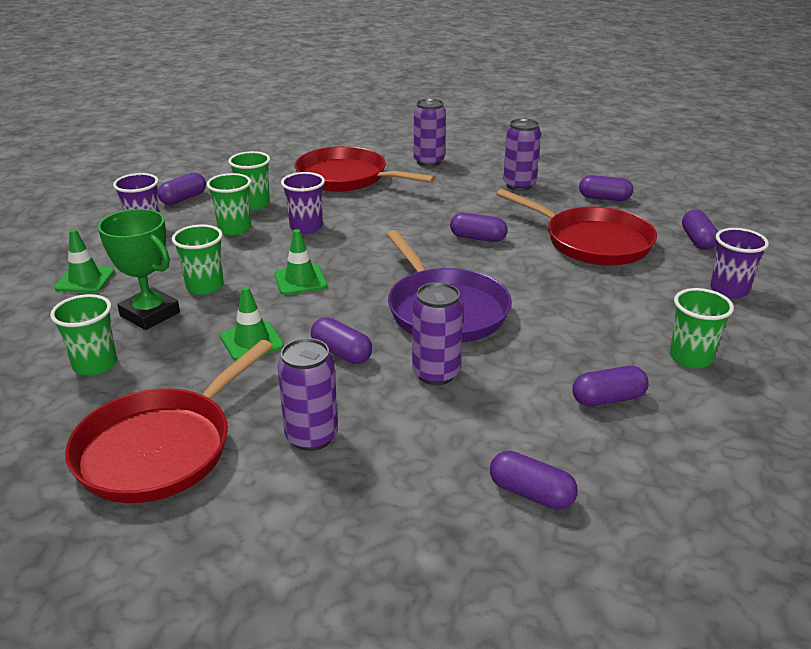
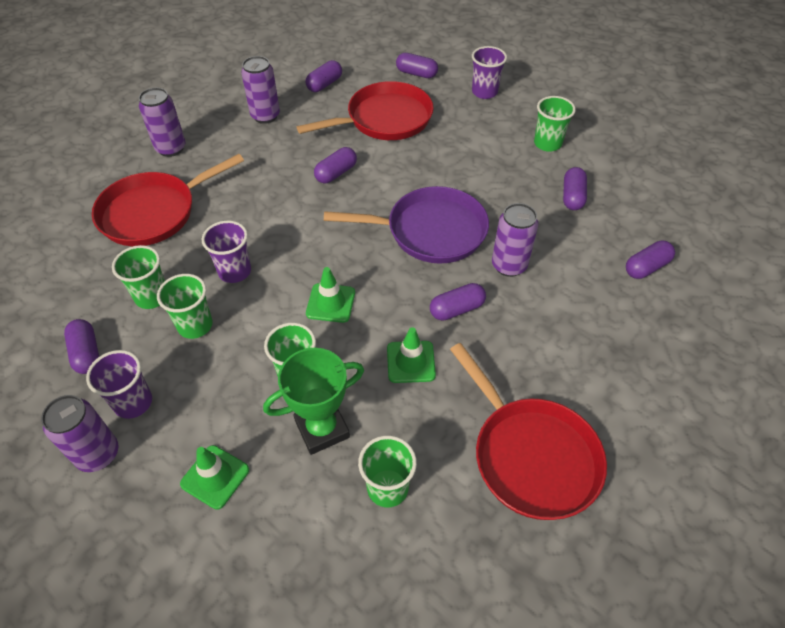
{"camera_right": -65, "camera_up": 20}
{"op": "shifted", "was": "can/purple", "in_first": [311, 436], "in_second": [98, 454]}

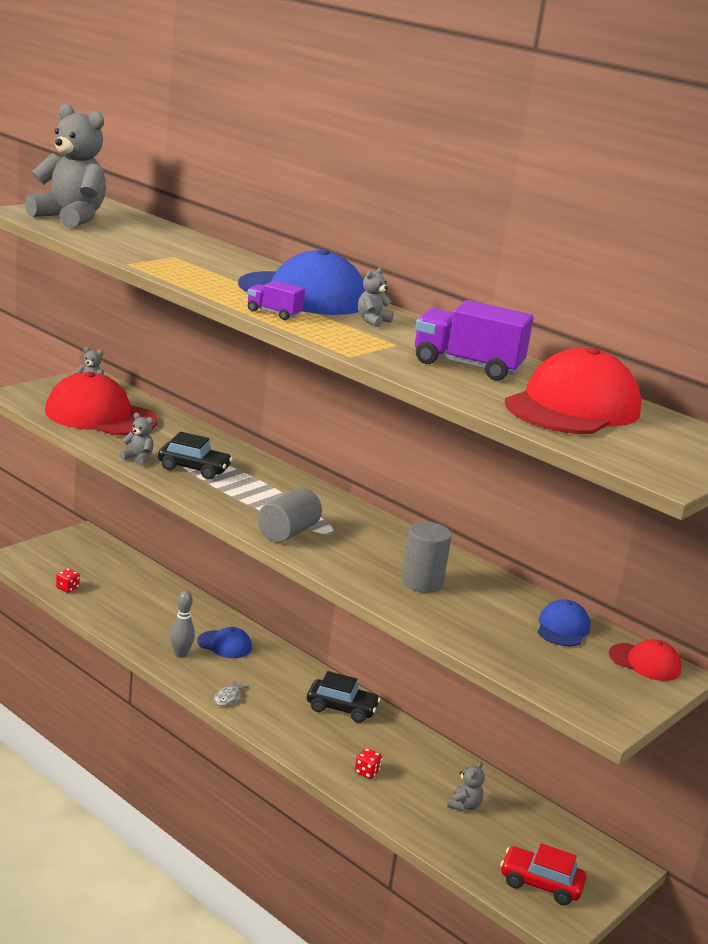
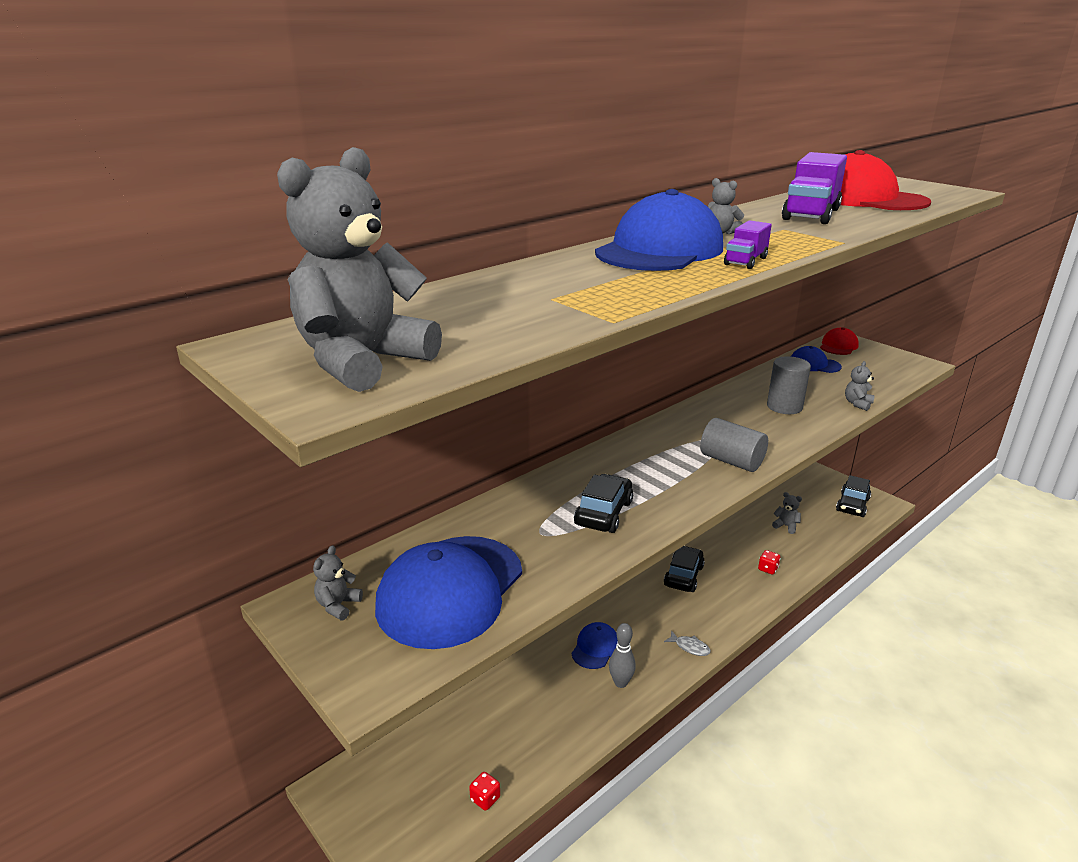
{"camera_right": -80, "camera_up": 5}
{"op": "shifted", "was": "teddy bear/grey", "in_first": [138, 458], "in_second": [857, 404]}
{"op": "repainted", "was": "cap/red", "now": "cap/blue", "in_first": [100, 416], "in_second": [450, 590]}
{"op": "repainted", "was": "car/red", "now": "car/black", "in_first": [540, 884], "in_second": [852, 505]}

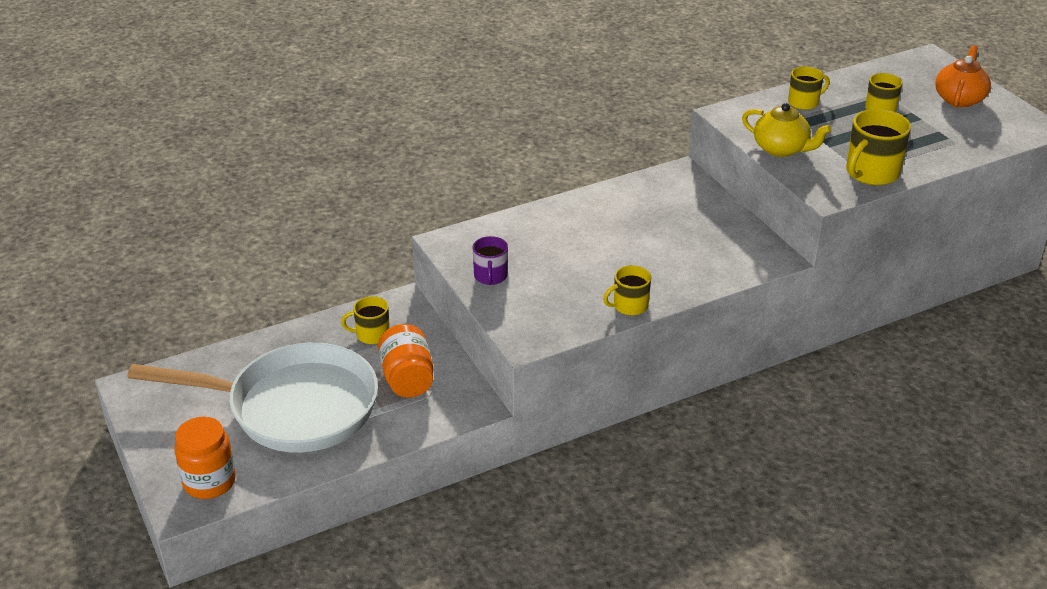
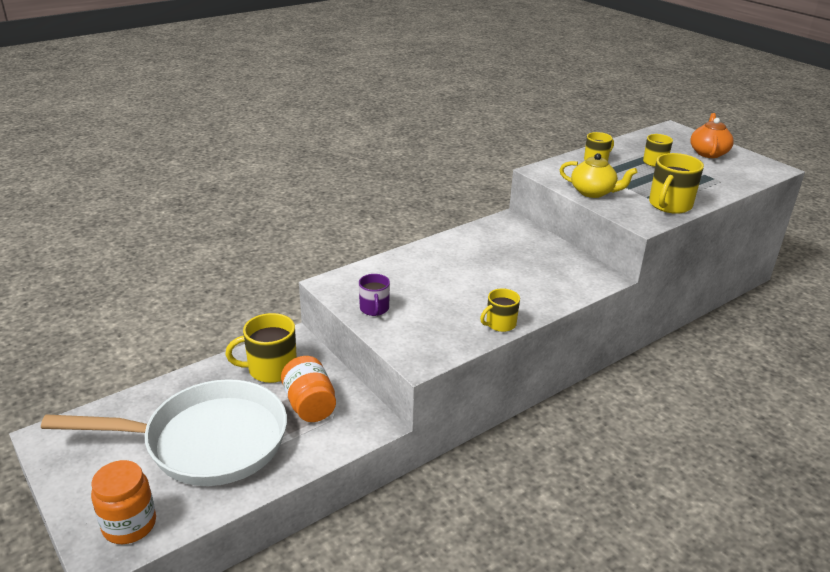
{"camera_right": -10, "camera_up": -5}
{"op": "scaled", "was": "mug/yellow", "in_first": [371, 334], "in_second": [271, 369], "ratio": 1.62}

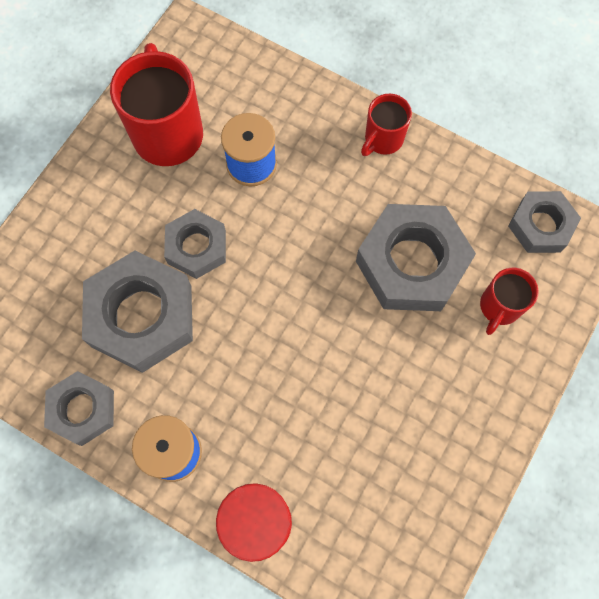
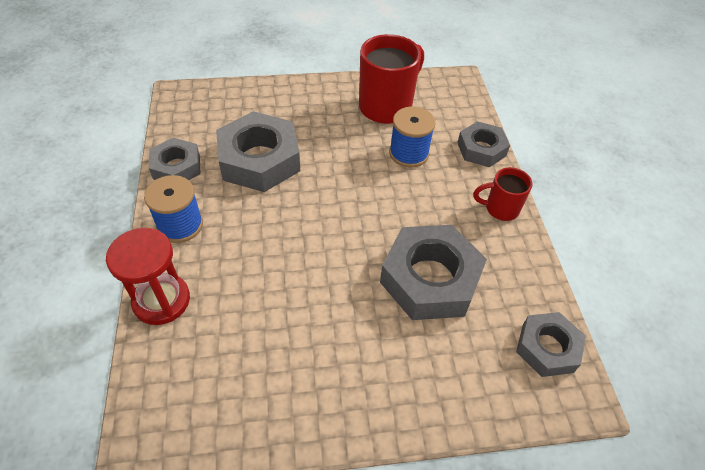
{"camera_right": 50, "camera_up": -20}
{"op": "gone", "was": "mug/red", "in_first": [499, 307]}
{"op": "shifted", "was": "nut/grey", "in_first": [197, 247], "in_second": [481, 149]}

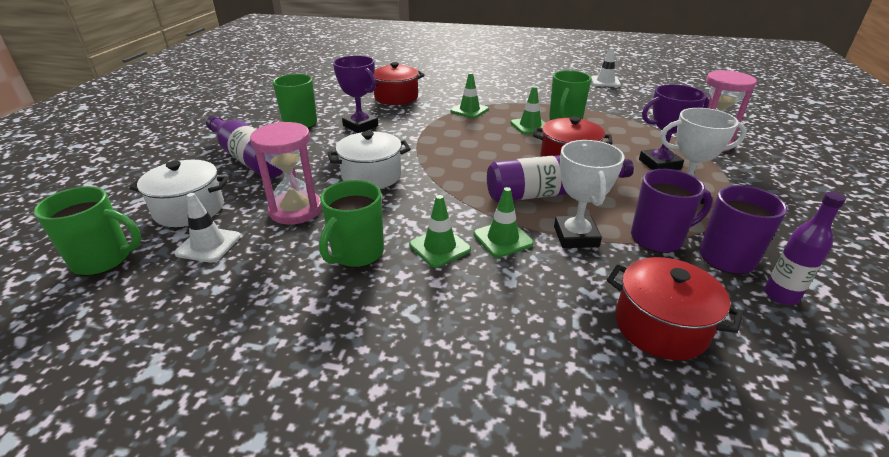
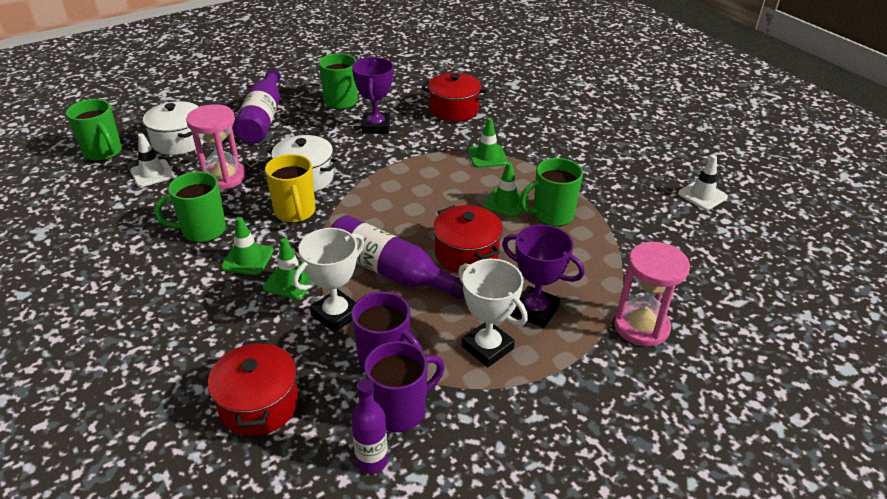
{"camera_right": 45, "camera_up": 5}
{"op": "new", "now": "mug/yellow", "in_second": [295, 212]}

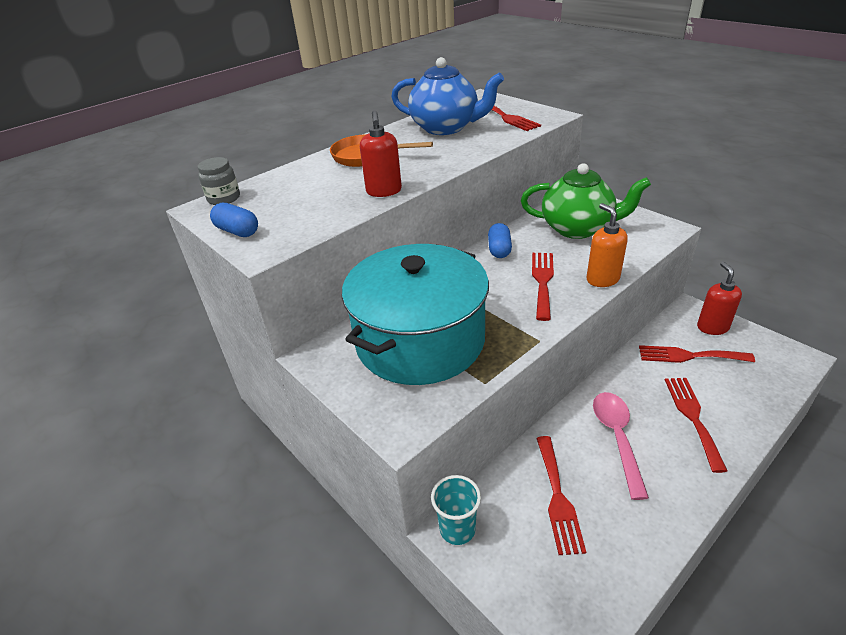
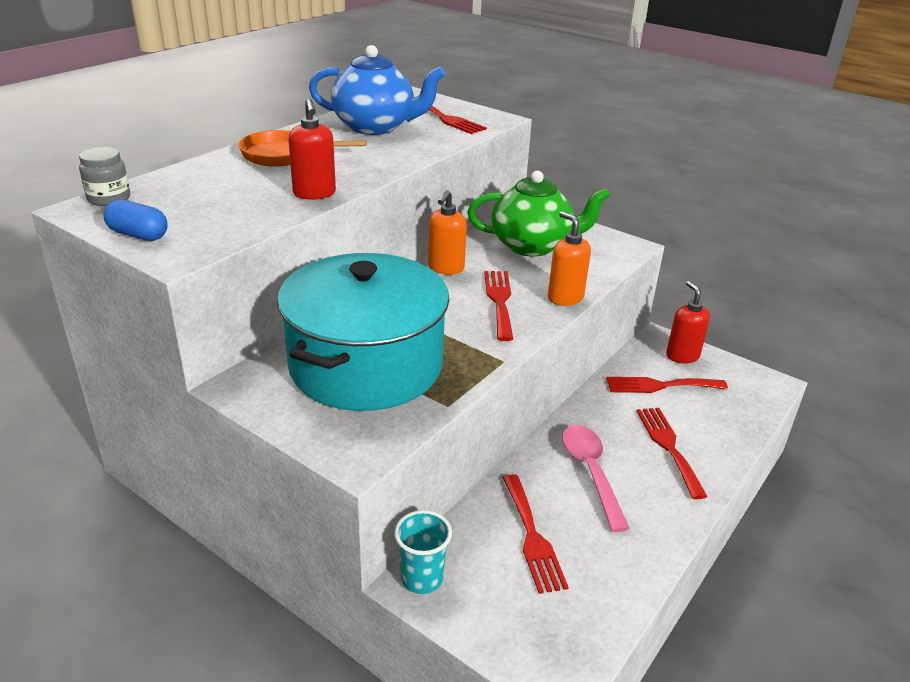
{"camera_right": -15, "camera_up": -5}
{"op": "swapped", "was": "capsule/blue", "now": "soap dispenser/orange", "in_first": [499, 249], "in_second": [445, 268]}

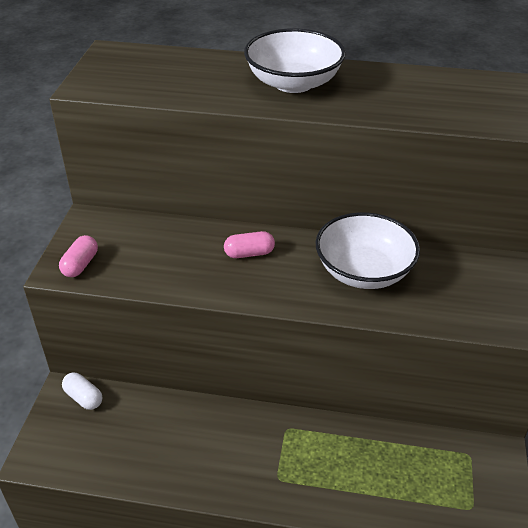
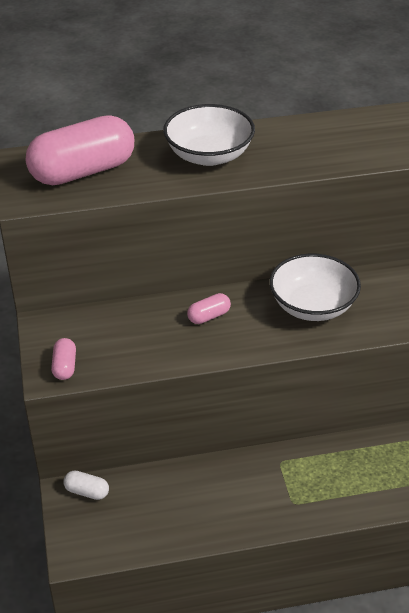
{"camera_right": -20, "camera_up": 0}
{"op": "new", "now": "capsule/pink", "in_second": [83, 171]}

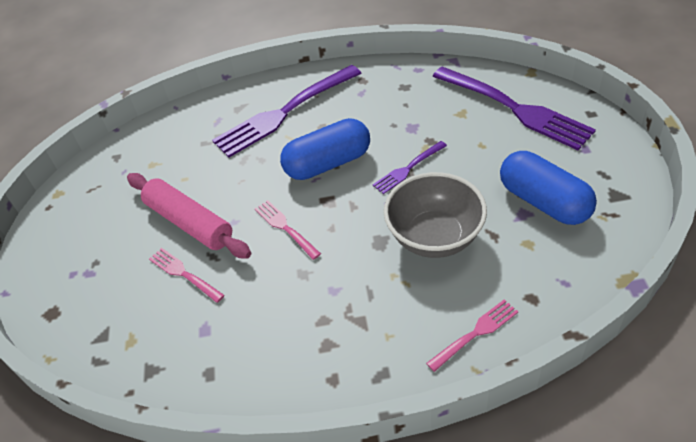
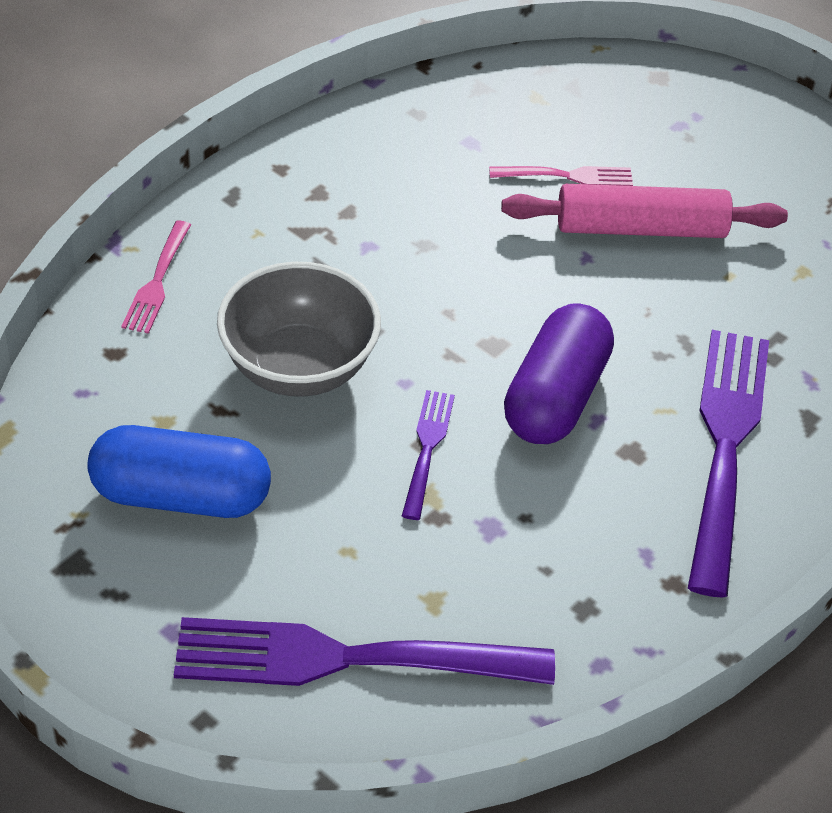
{"camera_right": 130, "camera_up": 0}
{"op": "gone", "was": "fork/pink", "in_first": [286, 228]}
{"op": "repainted", "was": "capsule/blue", "now": "capsule/purple", "in_first": [328, 163], "in_second": [555, 397]}

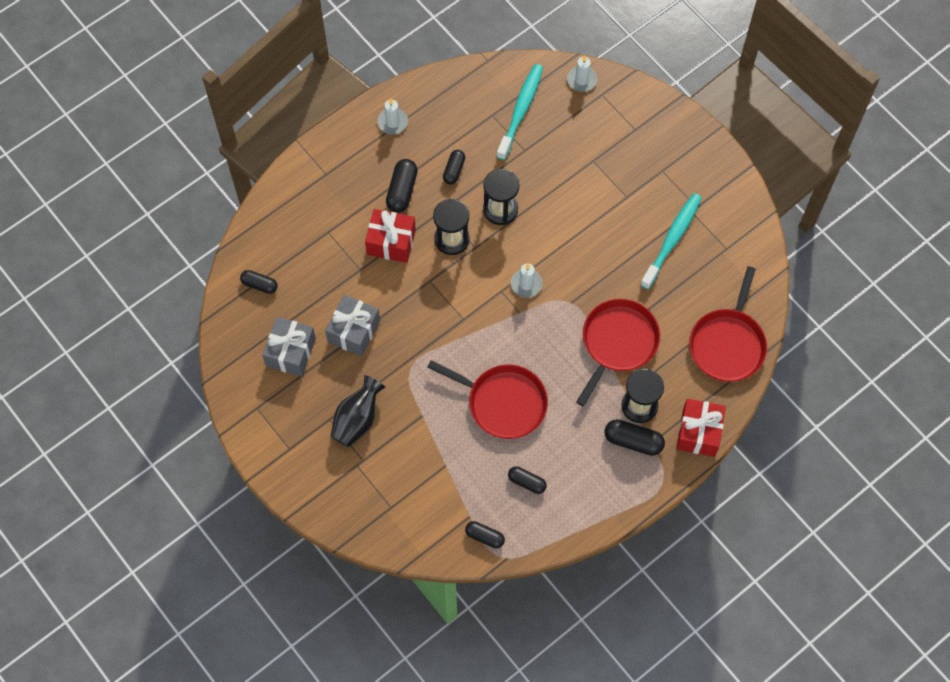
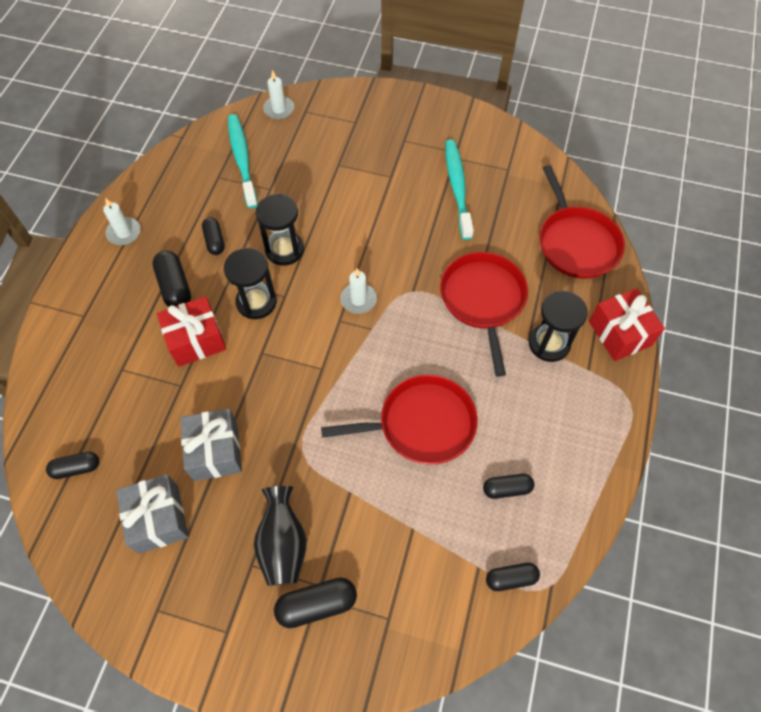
{"camera_right": -35, "camera_up": -5}
{"op": "shifted", "was": "capsule/black", "in_first": [633, 441], "in_second": [317, 604]}

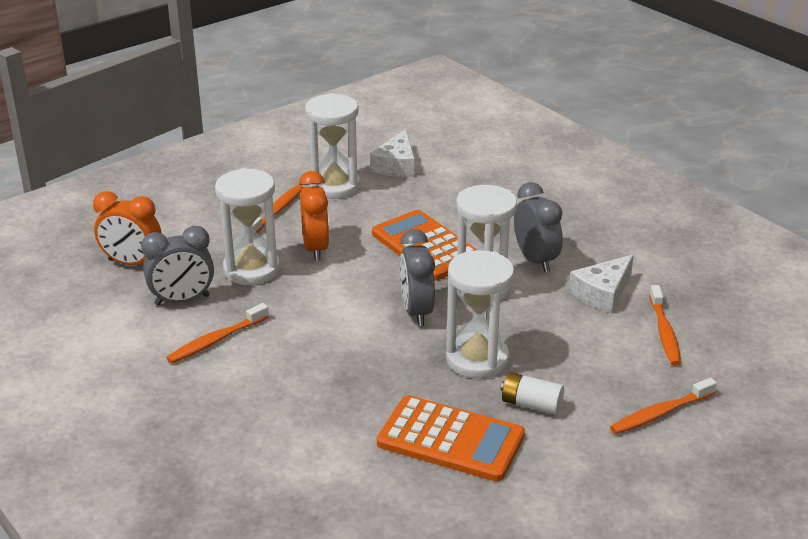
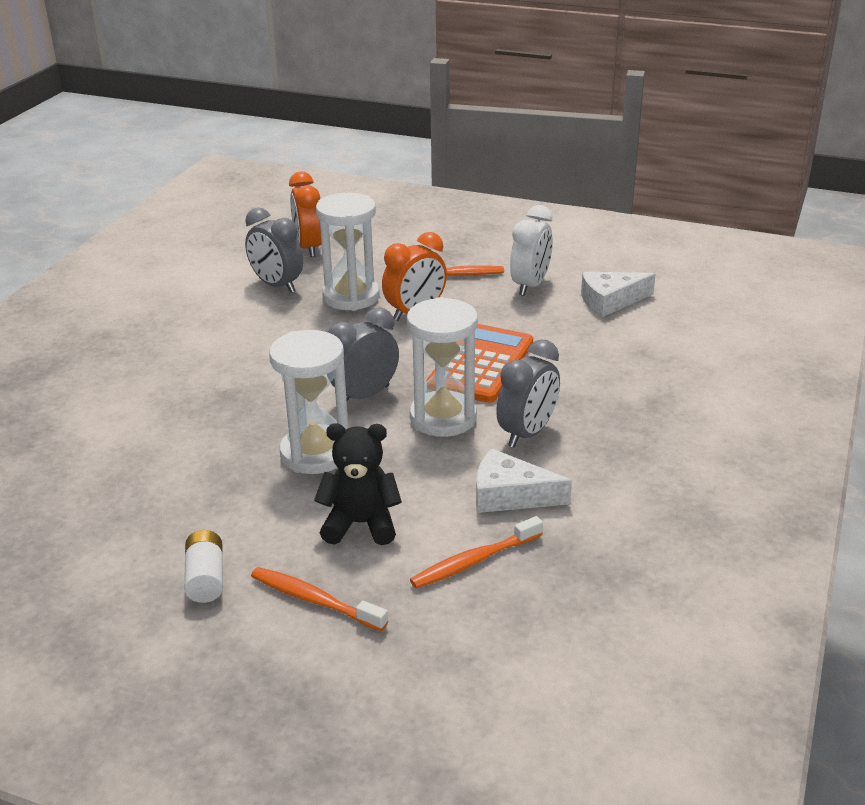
{"camera_right": 60, "camera_up": 0}
{"op": "gone", "was": "toothbrush/orange", "in_first": [216, 340]}
{"op": "gone", "was": "calculator/orange", "in_first": [451, 439]}
{"op": "new", "now": "teddy bear/black", "in_second": [360, 524]}
{"op": "shifted", "was": "battery/white", "in_first": [531, 404], "in_second": [206, 578]}
{"op": "swapped", "was": "hourglass/white", "now": "clock/white", "in_first": [334, 186], "in_second": [530, 285]}

